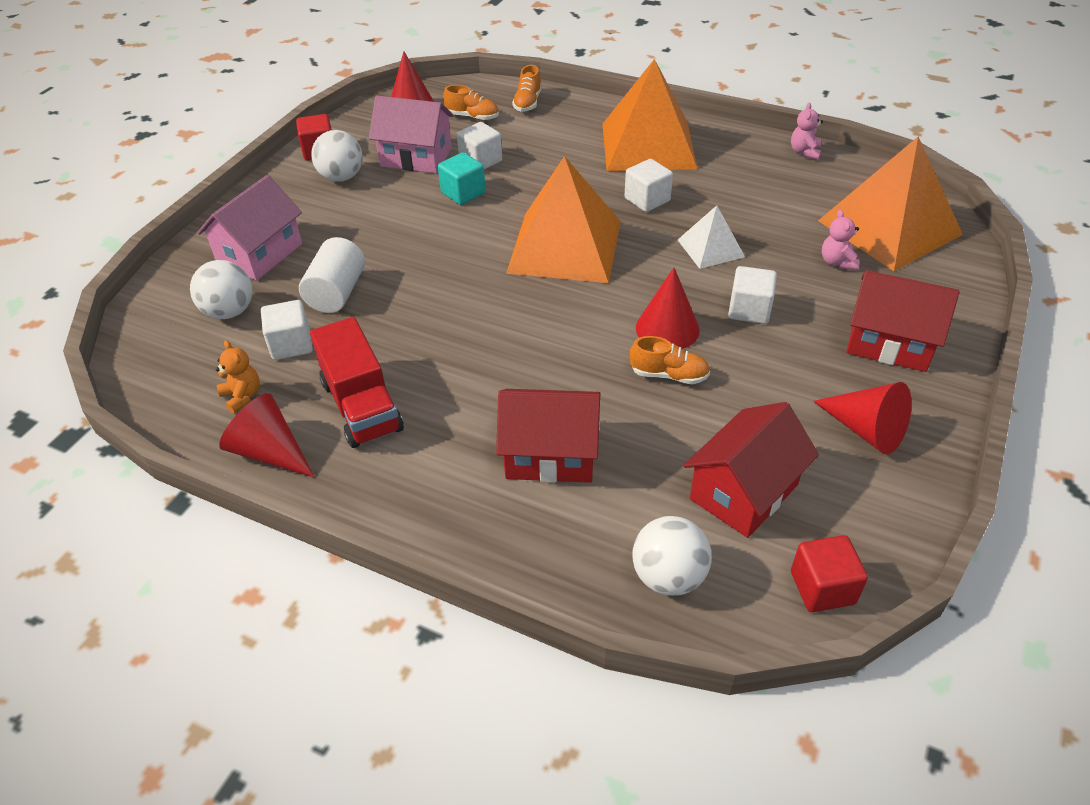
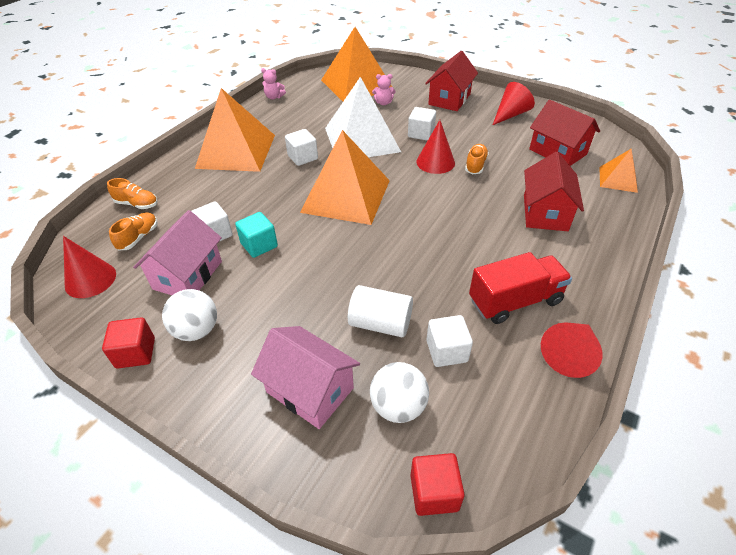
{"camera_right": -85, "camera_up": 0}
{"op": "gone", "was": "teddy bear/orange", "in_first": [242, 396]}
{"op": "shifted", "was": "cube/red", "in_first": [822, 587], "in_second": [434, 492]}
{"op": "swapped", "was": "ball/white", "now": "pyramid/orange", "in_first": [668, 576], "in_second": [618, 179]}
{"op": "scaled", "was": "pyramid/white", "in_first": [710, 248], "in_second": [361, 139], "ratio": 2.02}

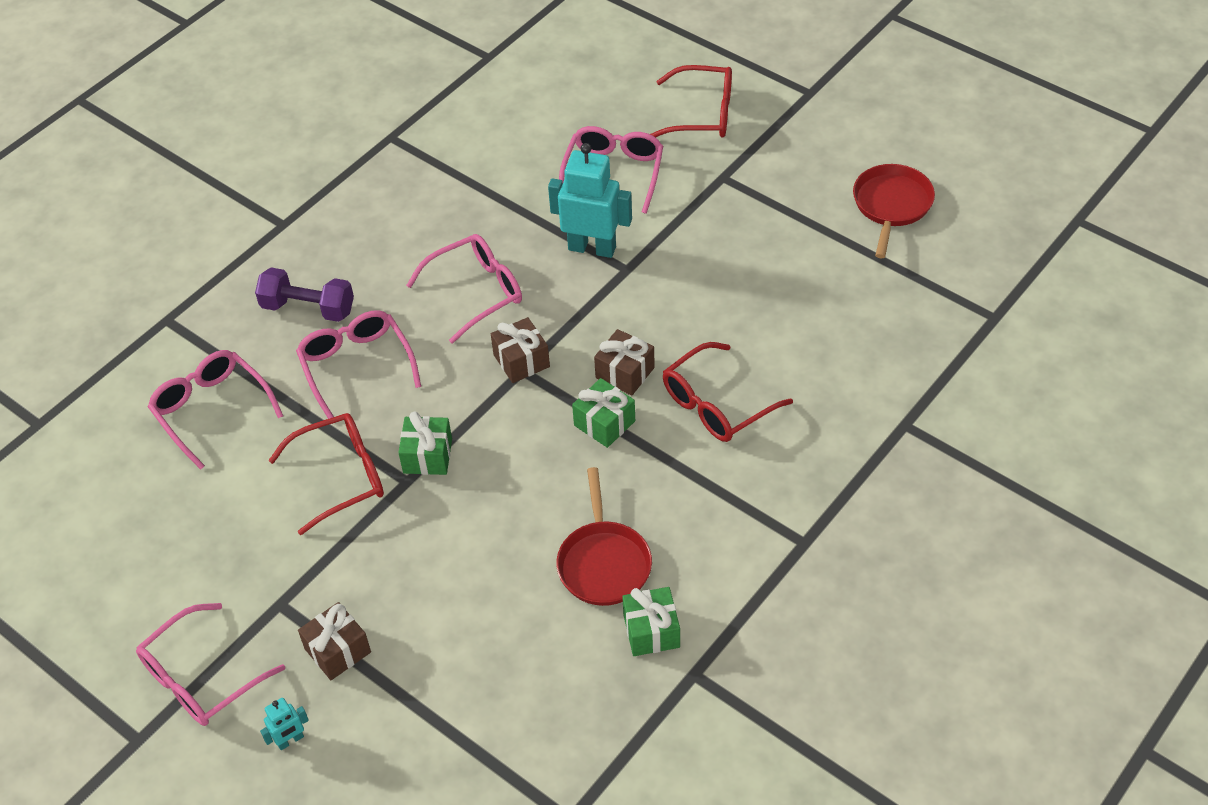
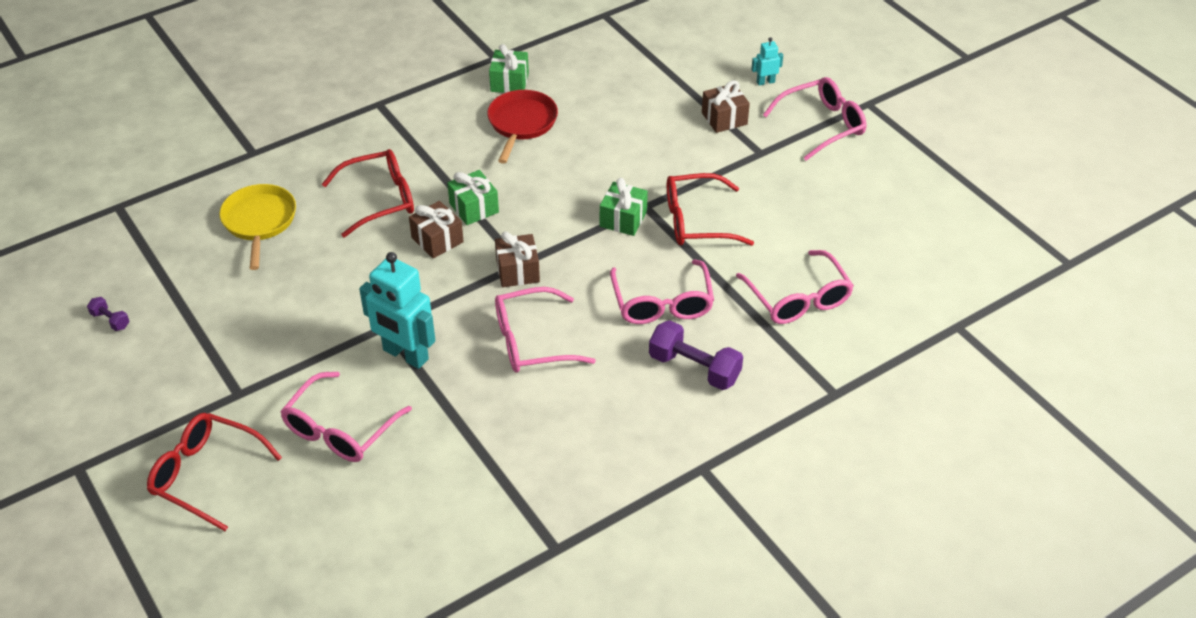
{"camera_right": -165, "camera_up": -5}
{"op": "new", "now": "pan/yellow", "in_second": [259, 222]}
{"op": "swapped", "was": "pan/red", "now": "dumbbell/purple", "in_first": [891, 205], "in_second": [110, 320]}

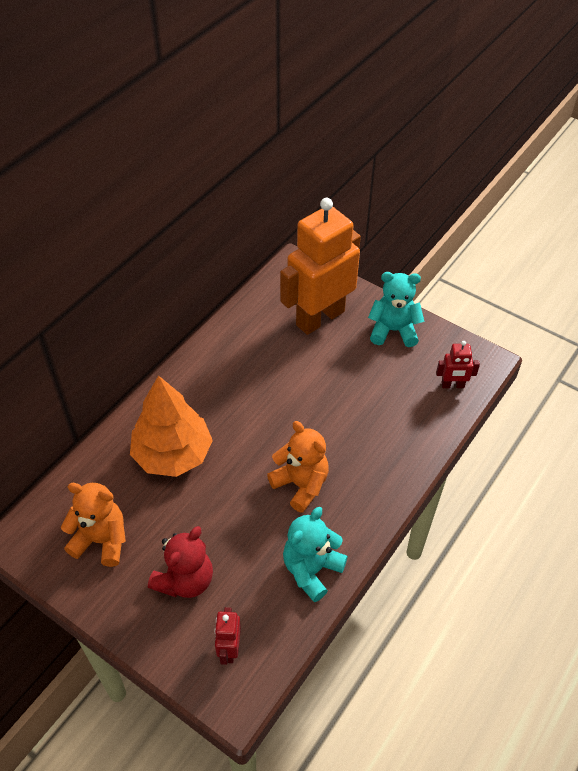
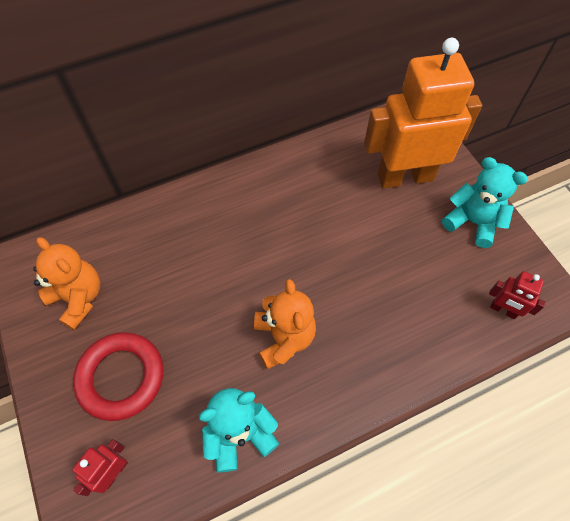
{"camera_right": 30, "camera_up": 10}
{"op": "gone", "was": "tree/orange", "in_first": [172, 454]}
{"op": "swapped", "was": "teddy bear/red", "now": "ring/red", "in_first": [185, 580], "in_second": [121, 377]}

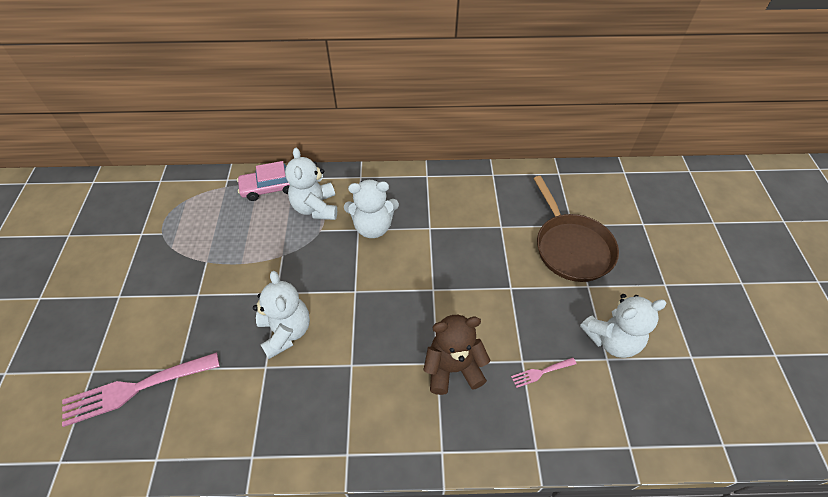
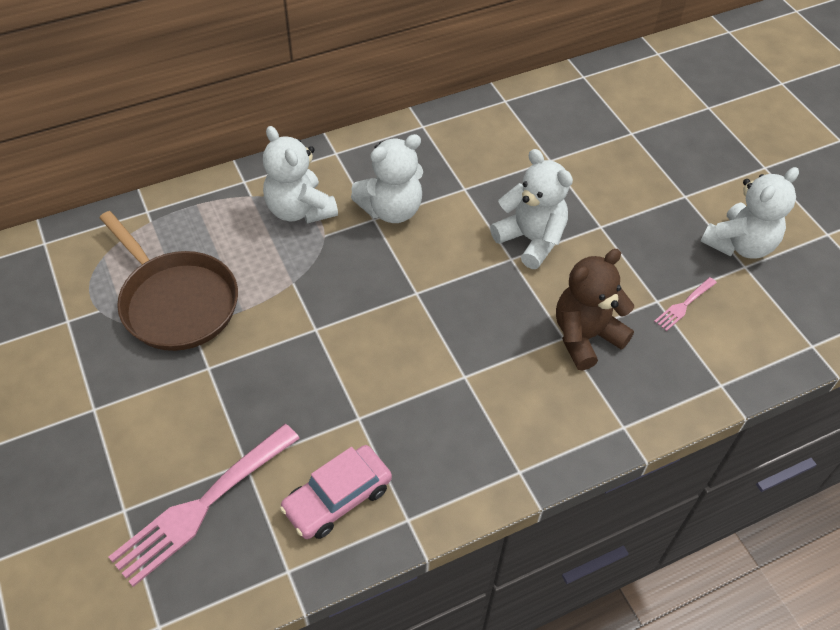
{"camera_right": -25, "camera_up": 0}
{"op": "shifted", "was": "car/pink", "in_first": [270, 187], "in_second": [337, 498]}
{"op": "shifted", "was": "teddy bear/white", "in_first": [286, 332], "in_second": [531, 240]}
{"op": "shifted", "was": "pan/brown", "in_first": [571, 247], "in_second": [176, 302]}

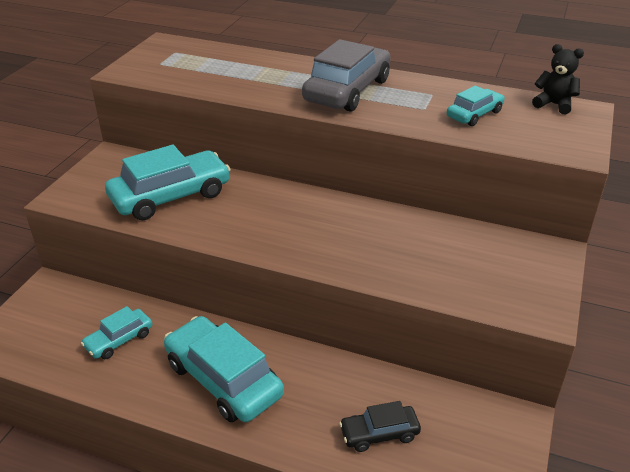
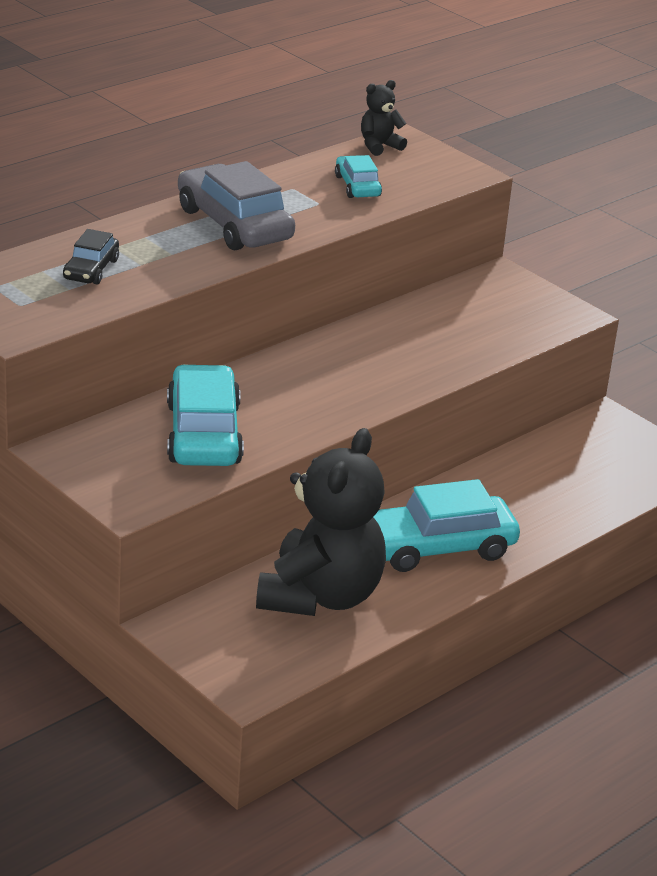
{"camera_right": -65, "camera_up": -5}
{"op": "shifted", "was": "car/black", "in_first": [379, 433], "in_second": [91, 269]}
{"op": "swapped", "was": "car/turquoise", "now": "teddy bear/black", "in_first": [119, 340], "in_second": [320, 596]}

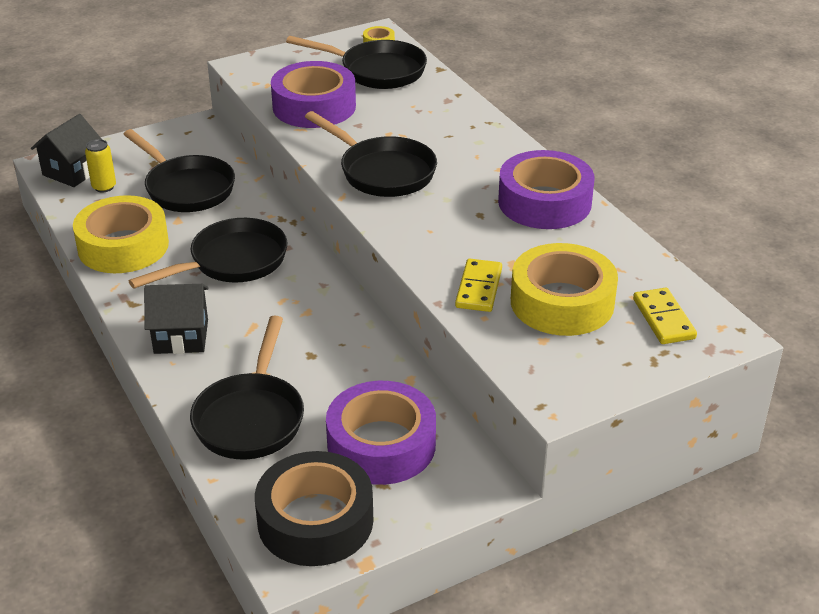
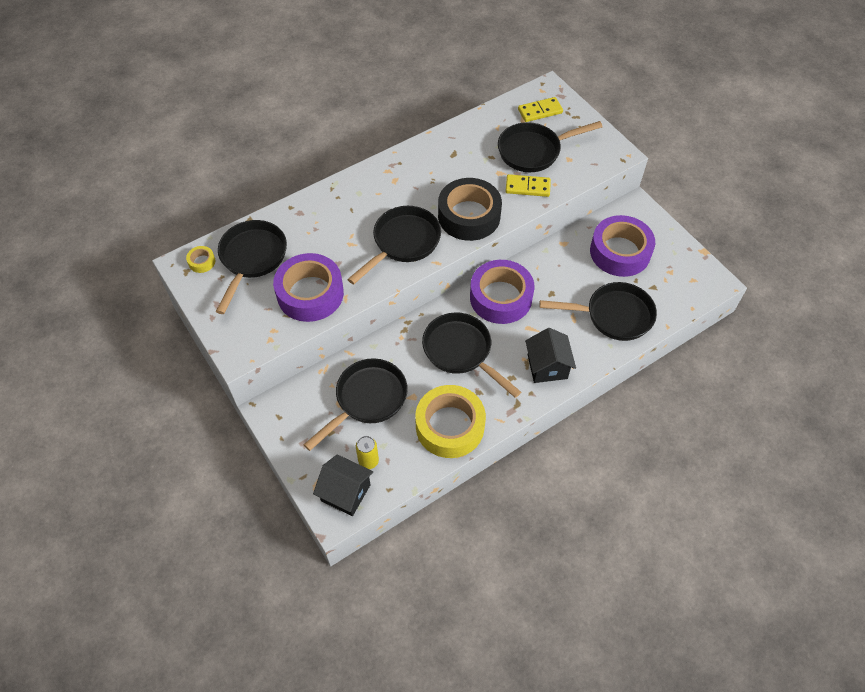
{"camera_right": -95, "camera_up": 20}
{"op": "shifted", "was": "tape/black", "in_first": [315, 521], "in_second": [469, 216]}
{"op": "shifted", "was": "tape/purple", "in_first": [544, 202], "in_second": [501, 297]}
{"op": "swapped", "was": "tape/yellow", "now": "pan/black", "in_first": [562, 302], "in_second": [533, 151]}

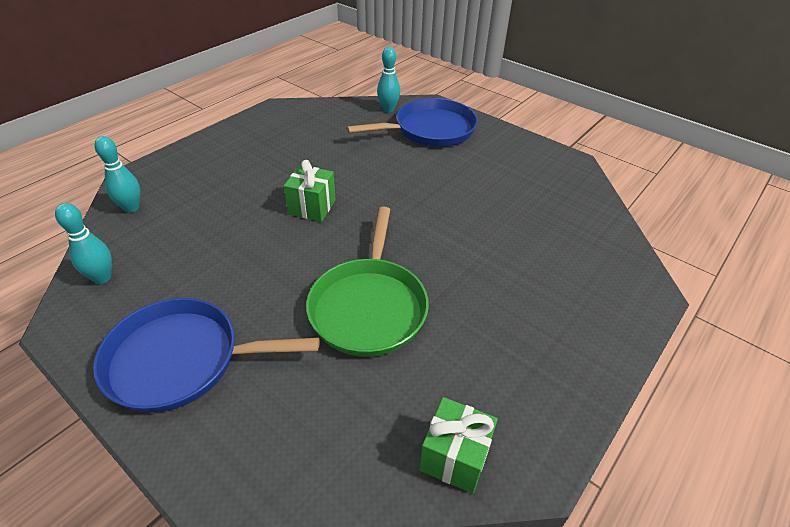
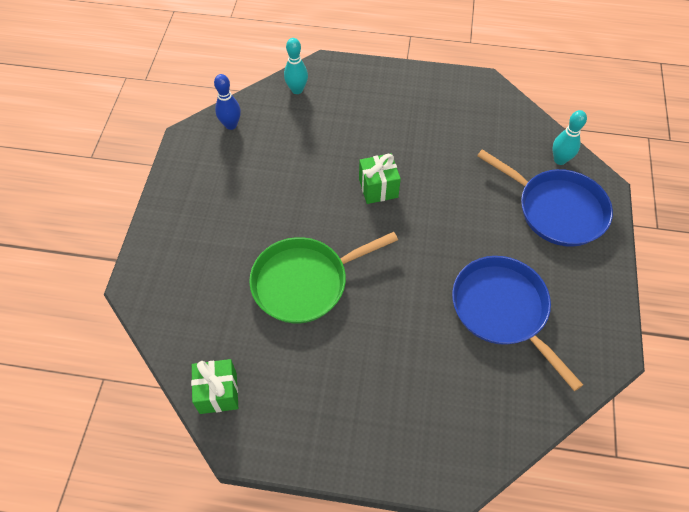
{"camera_right": 60, "camera_up": 15}
{"op": "shifted", "was": "pan/blue", "in_first": [181, 360], "in_second": [502, 309]}
{"op": "repainted", "was": "bowling pin/turquoise", "now": "bowling pin/blue", "in_first": [102, 277], "in_second": [231, 125]}

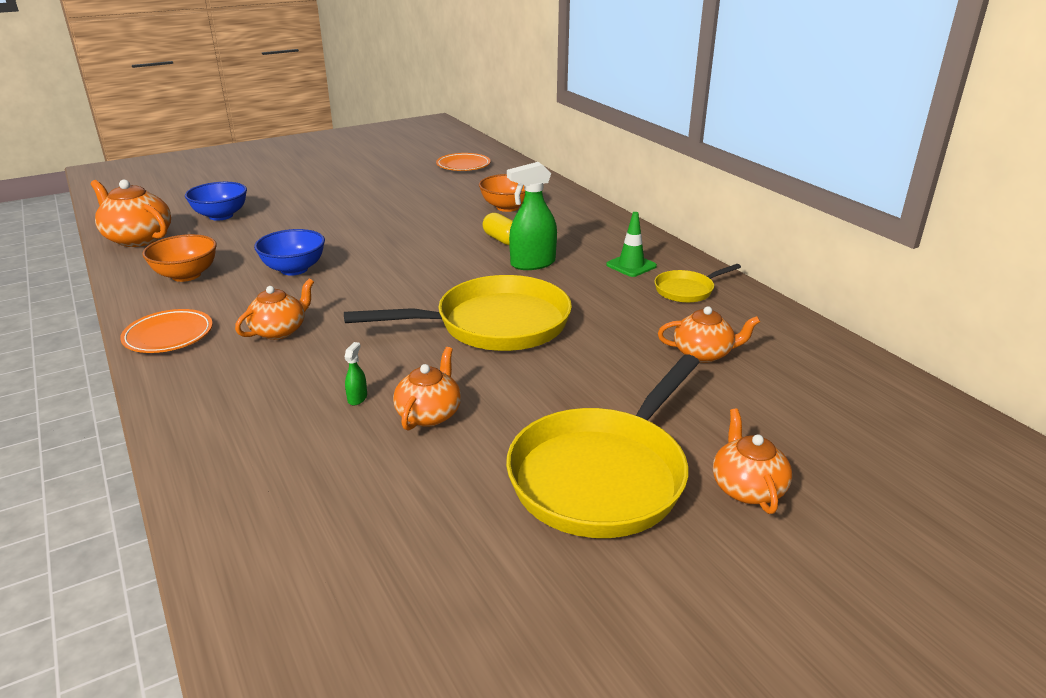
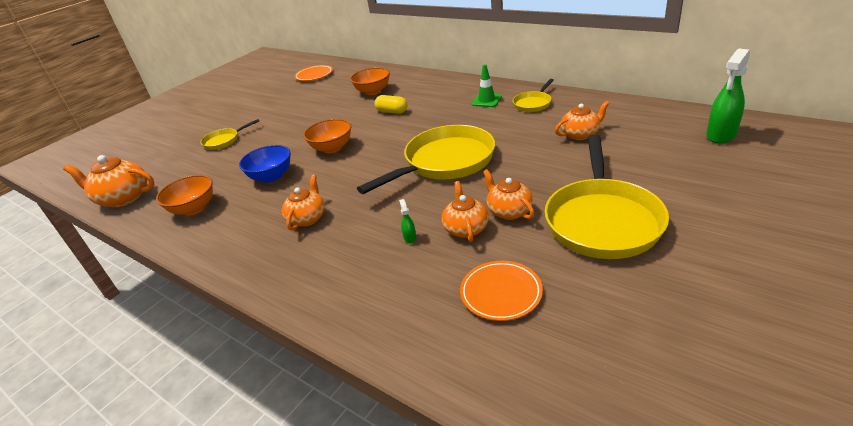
{"camera_right": -20, "camera_up": 5}
{"op": "gone", "was": "bowl/blue", "in_first": [221, 216]}
{"op": "new", "now": "pan/yellow", "in_second": [224, 141]}
{"op": "new", "now": "bowl/orange", "in_second": [332, 148]}
{"op": "shifted", "was": "plate/orange", "in_first": [168, 336], "in_second": [501, 293]}
{"op": "shifted", "was": "spray bottle/green", "in_first": [532, 263], "in_second": [721, 135]}
{"op": "shifted", "was": "teapot/orange", "in_first": [747, 488], "in_second": [509, 211]}

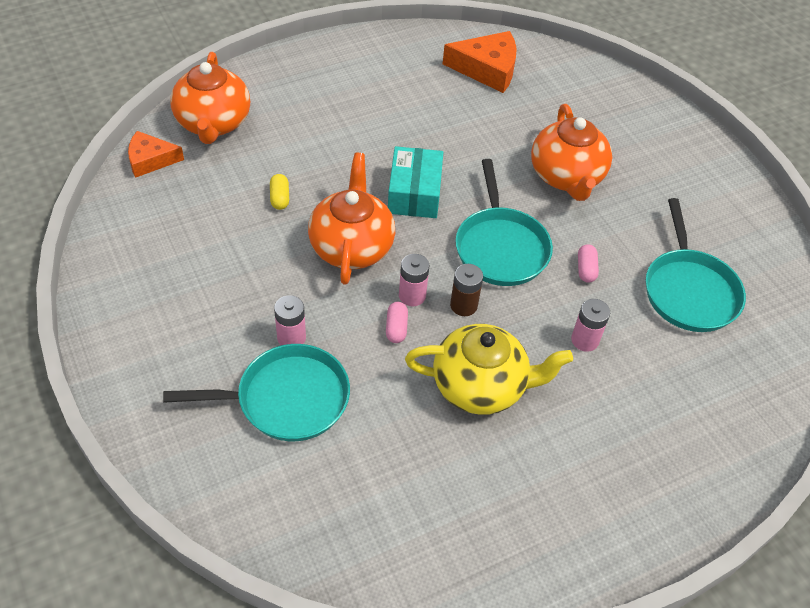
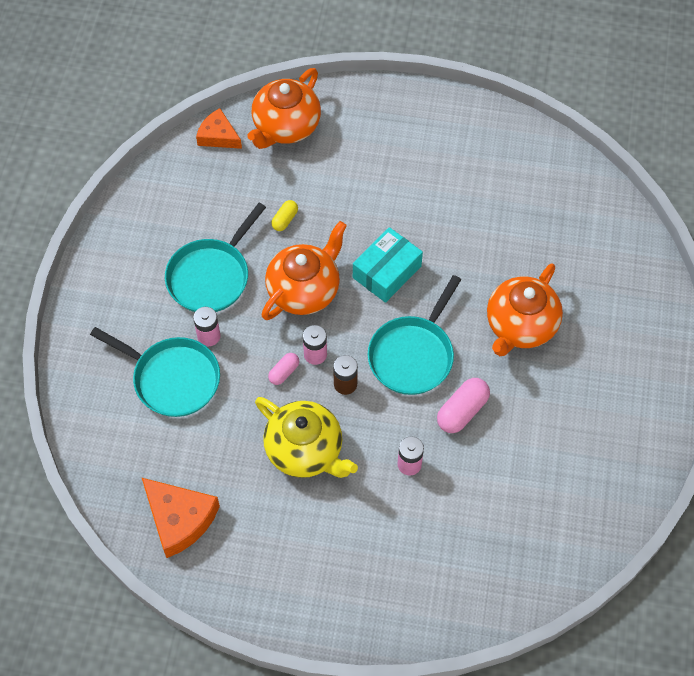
{"camera_right": 40, "camera_up": 10}
{"op": "shifted", "was": "cheese/orange", "in_first": [487, 69], "in_second": [179, 519]}
{"op": "shifted", "was": "pan/turquoise", "in_first": [689, 291], "in_second": [211, 276]}
{"op": "scaled", "was": "capsule/pink", "in_first": [586, 269], "in_second": [462, 411], "ratio": 1.7}

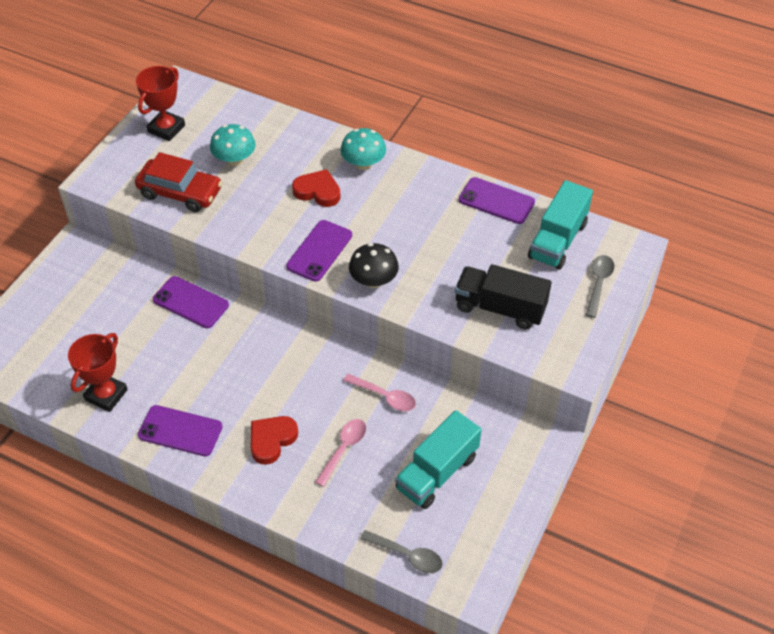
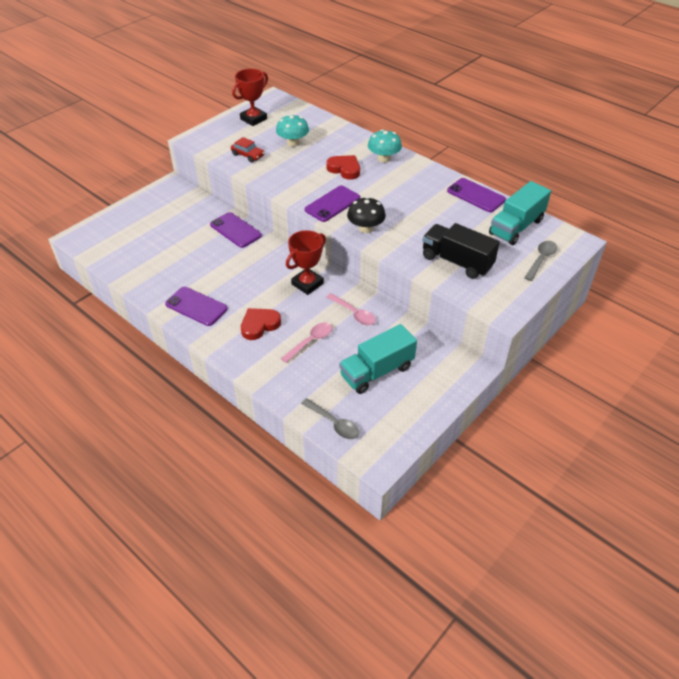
{"camera_right": 15, "camera_up": -5}
{"op": "shifted", "was": "trophy/red", "in_first": [106, 395], "in_second": [307, 284]}
{"op": "scaled", "was": "car/red", "in_first": [180, 192], "in_second": [248, 155], "ratio": 0.57}

